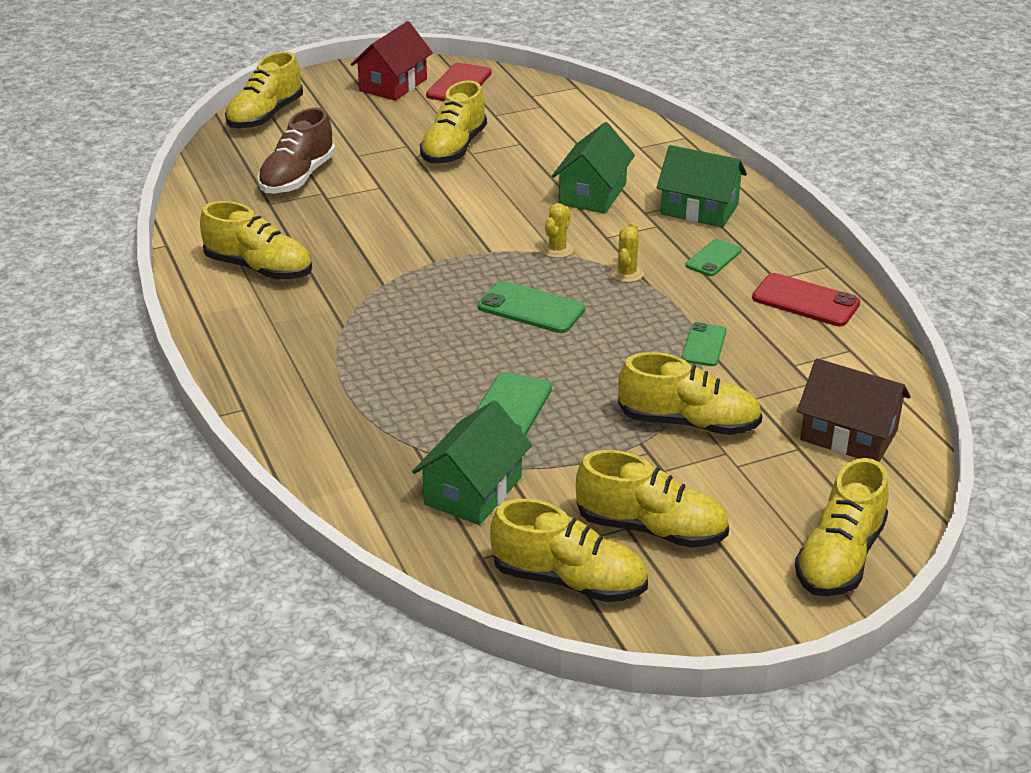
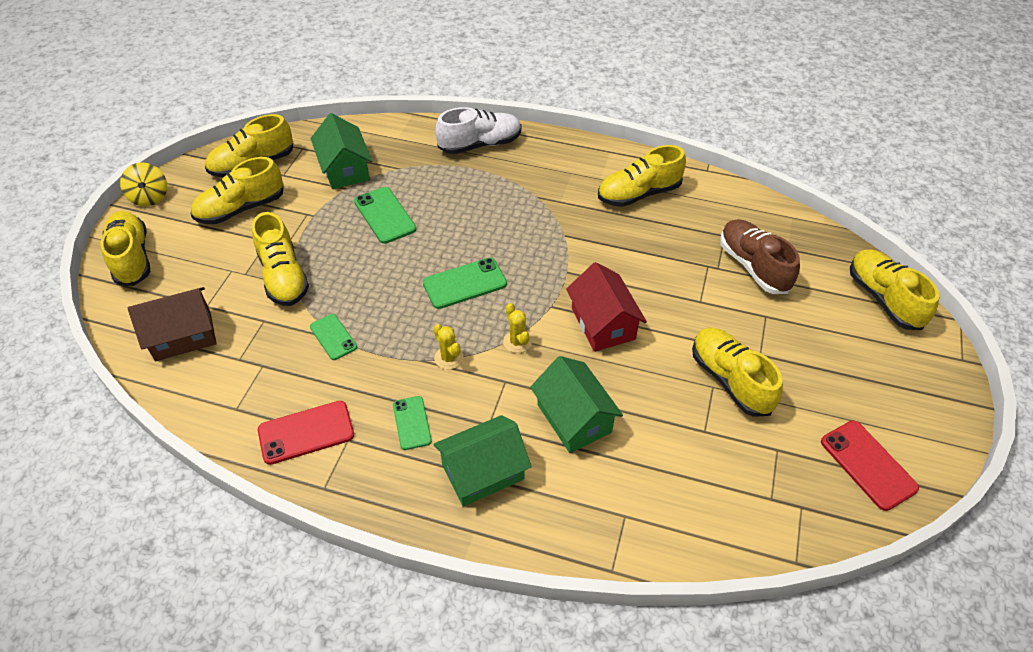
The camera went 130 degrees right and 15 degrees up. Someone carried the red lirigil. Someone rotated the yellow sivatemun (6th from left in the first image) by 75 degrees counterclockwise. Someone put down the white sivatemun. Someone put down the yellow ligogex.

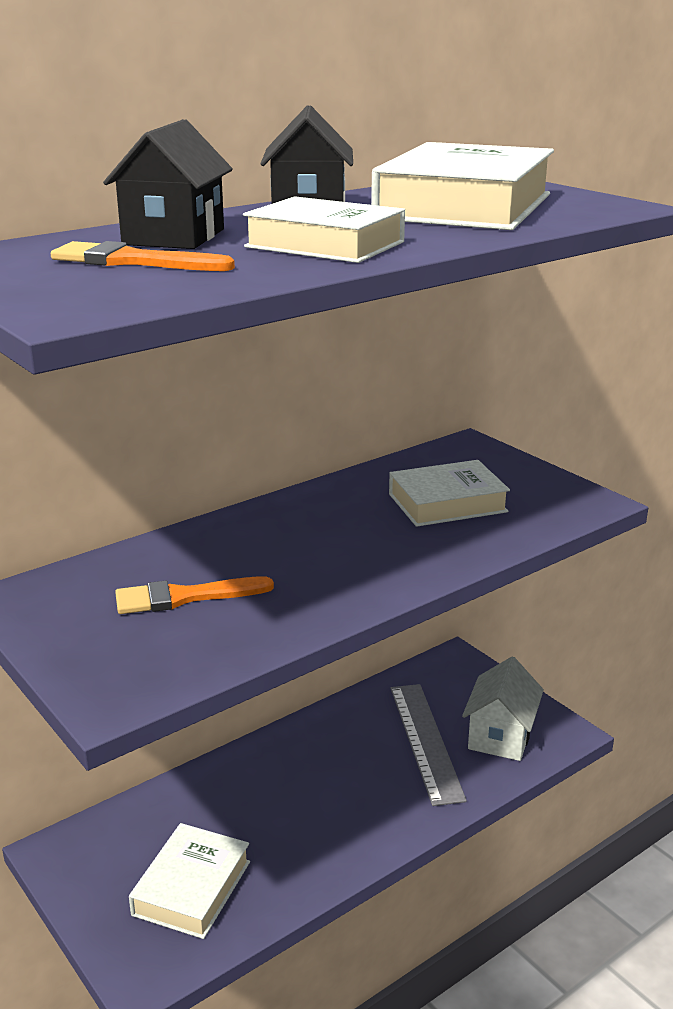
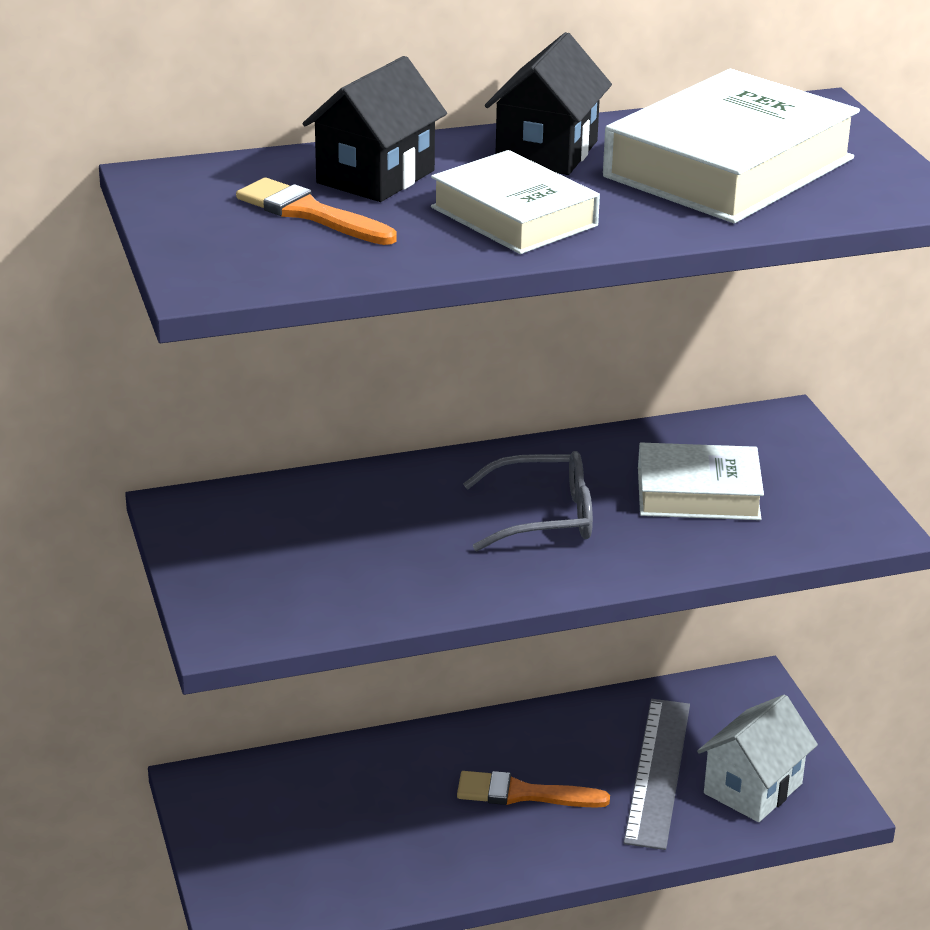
The camera went 20 degrees right and 5 degrees up. Someone carried the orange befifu (2nd from left). Someone took away the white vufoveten (1st from left). Someone put down the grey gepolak.

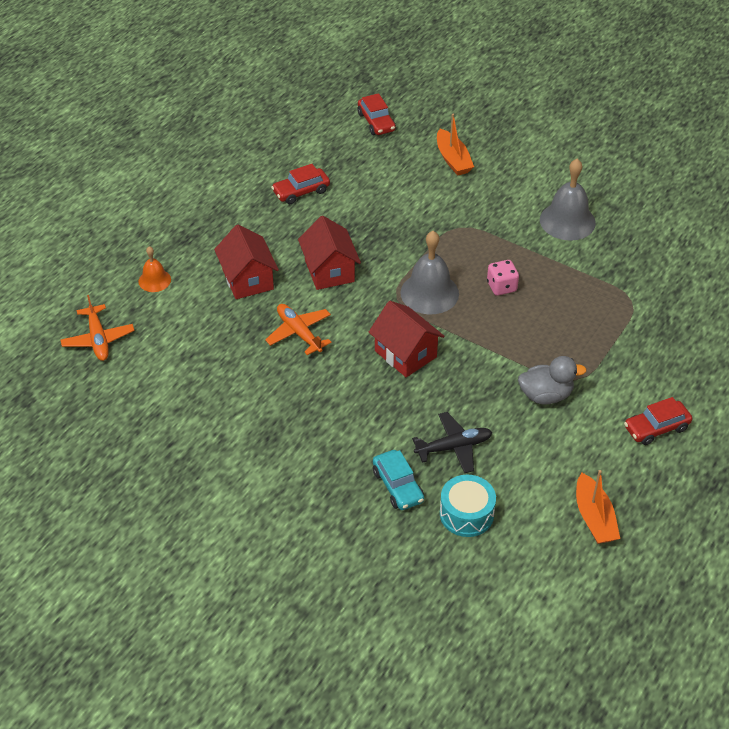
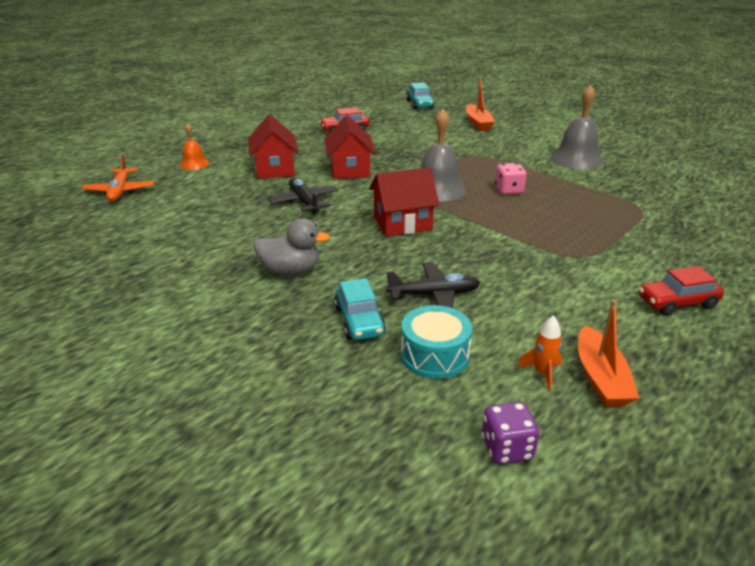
The camera went 10 degrees right and 15 degrees down. Someone repainted the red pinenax (2nd from left), which became the turquoise pinenax (2nd from left). Someone rotated the red lirigil (3rd from left) by 75 degrees counterclockwise. Someone repainted the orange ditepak (2nd from left), which became the black ditepak (1st from left). Someone carried the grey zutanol. Someone put down the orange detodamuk. Someone put down the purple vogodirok.

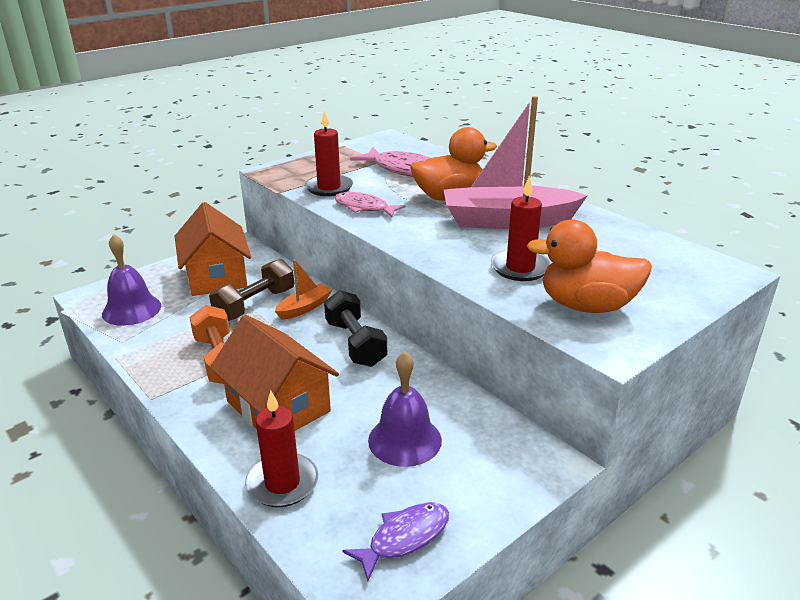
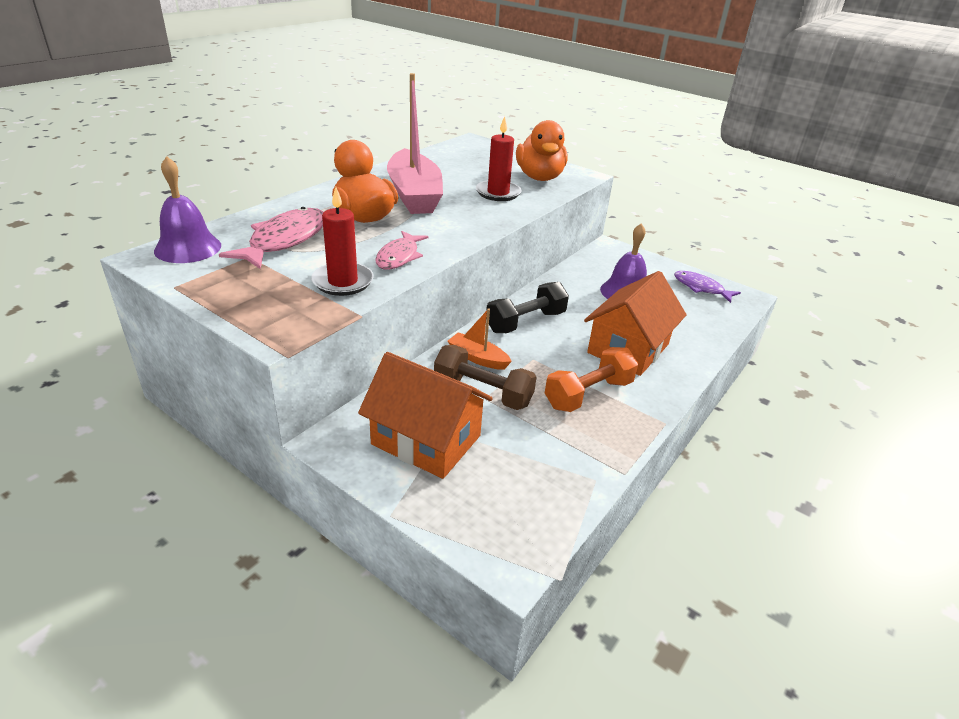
The camera went 105 degrees left and 5 degrees up. Someone rotated the orange lirigil (1st from left) by 60 degrees clockwise. Someone carried the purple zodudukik (1st from left). Someone took away the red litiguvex (1st from left).

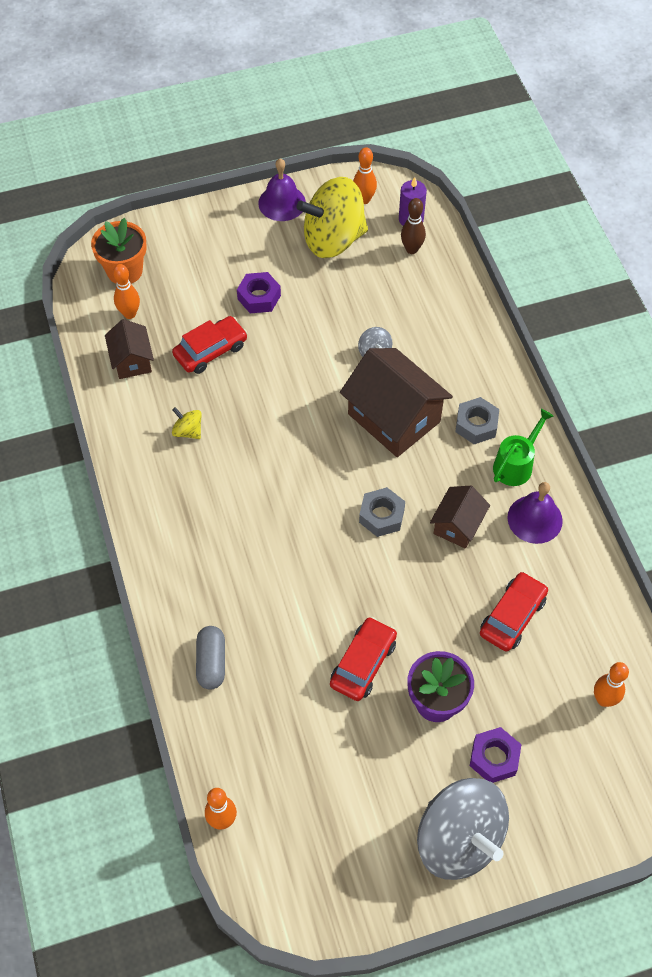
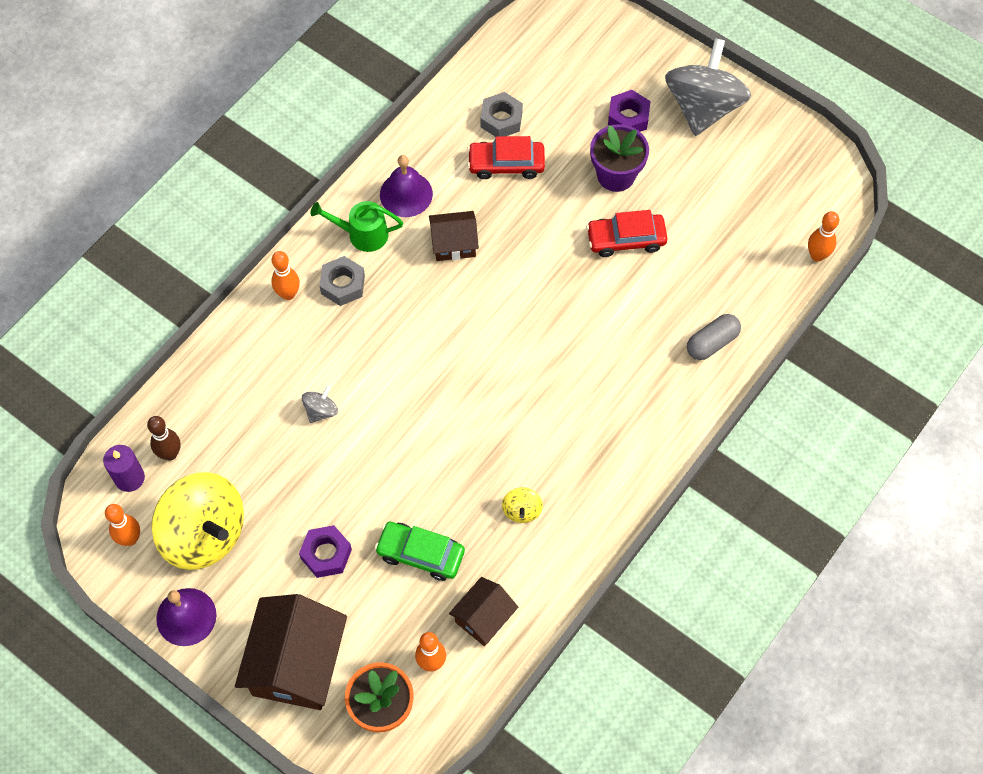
The camera went 125 degrees left and 5 degrees up. Someone repainted the red pinenax (1st from left), which became the green pinenax. Someone carried the brown lirigil (2nd from left in the first image). Someone carried the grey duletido (1st from left in the first image). Someone carried the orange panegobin (4th from left in the first image).

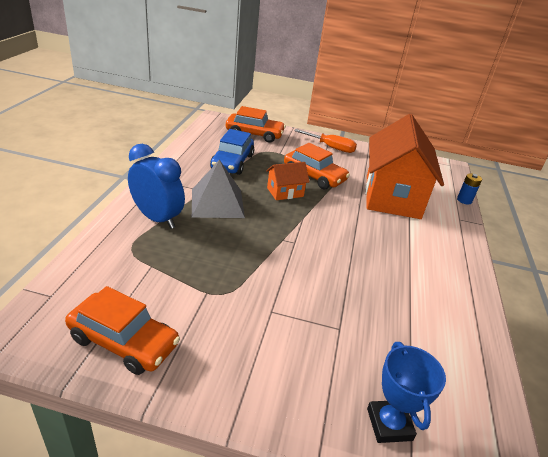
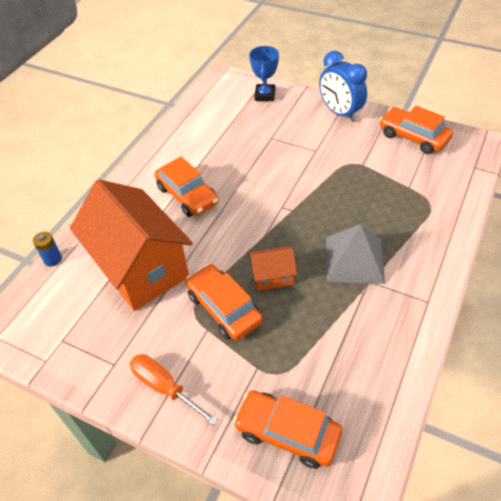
The camera went 160 degrees left and 15 degrees up. Someone rotated the orange lirigil (2nd from left in the first image) by 60 degrees counterclockwise. Someone took away the blue pinenax. Someone carried the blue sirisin. Someone put down the orange pinenax (1st from left).

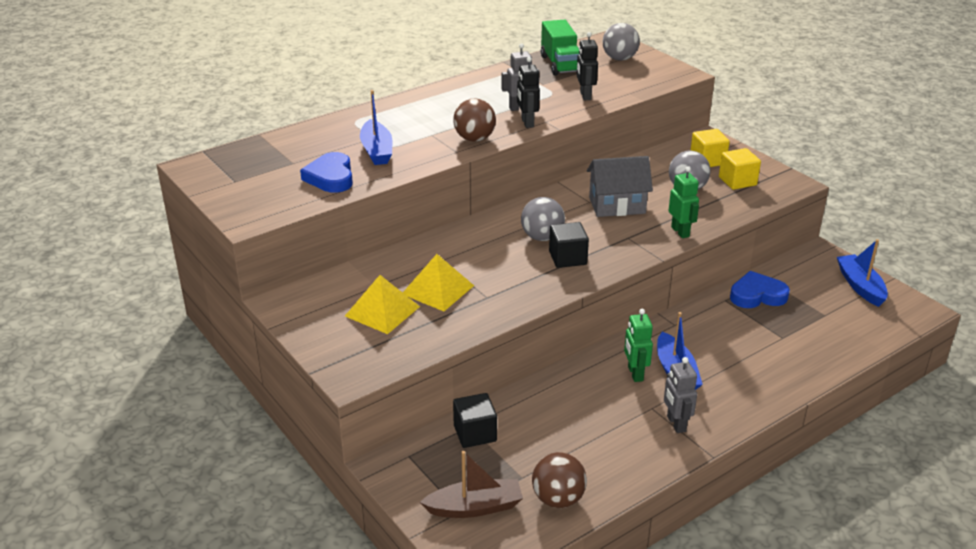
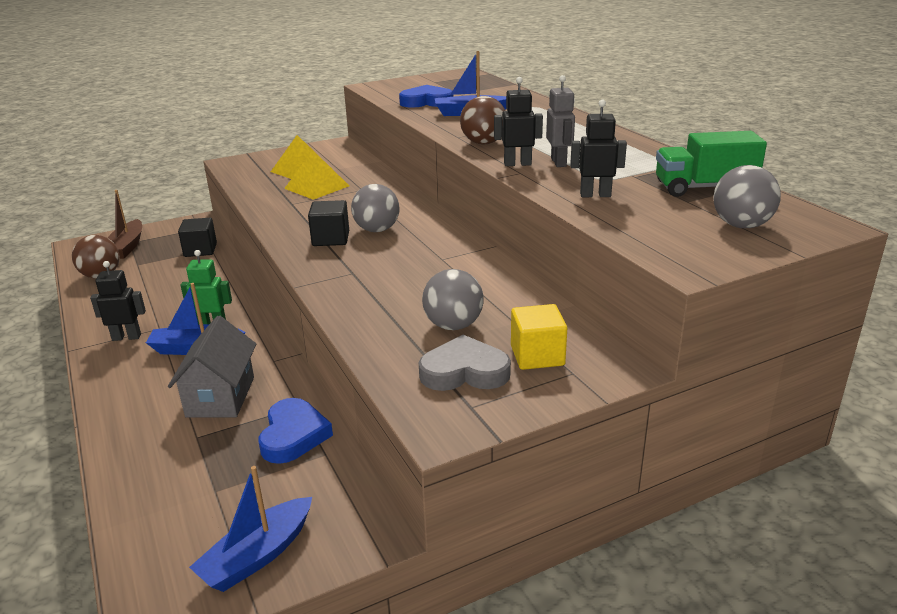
The camera went 100 degrees right and 5 degrees down. Someone swapped the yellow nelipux (2nd from left) for the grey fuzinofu. Someone carried the grey lirigil. Someone took away the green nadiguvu (2nd from left). Someone rotated the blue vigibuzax (3rd from left in the first image) by 135 degrees clockwise. Someone repainted the grey nadiguvu (2nd from left), which became the black nadiguvu (1st from left).

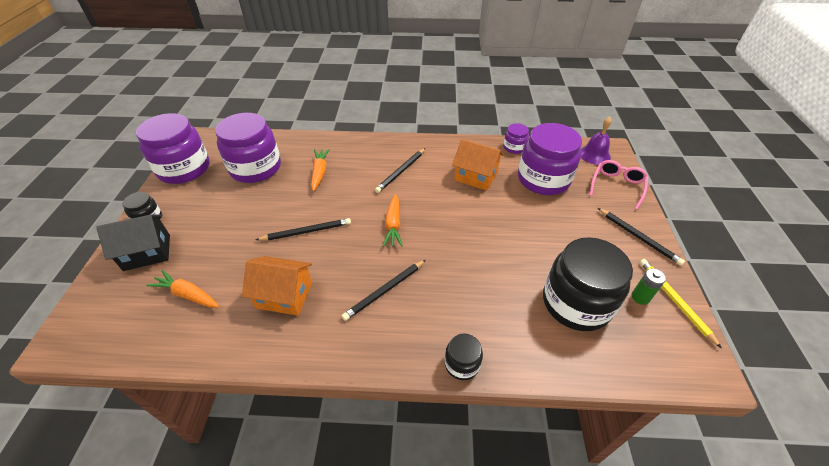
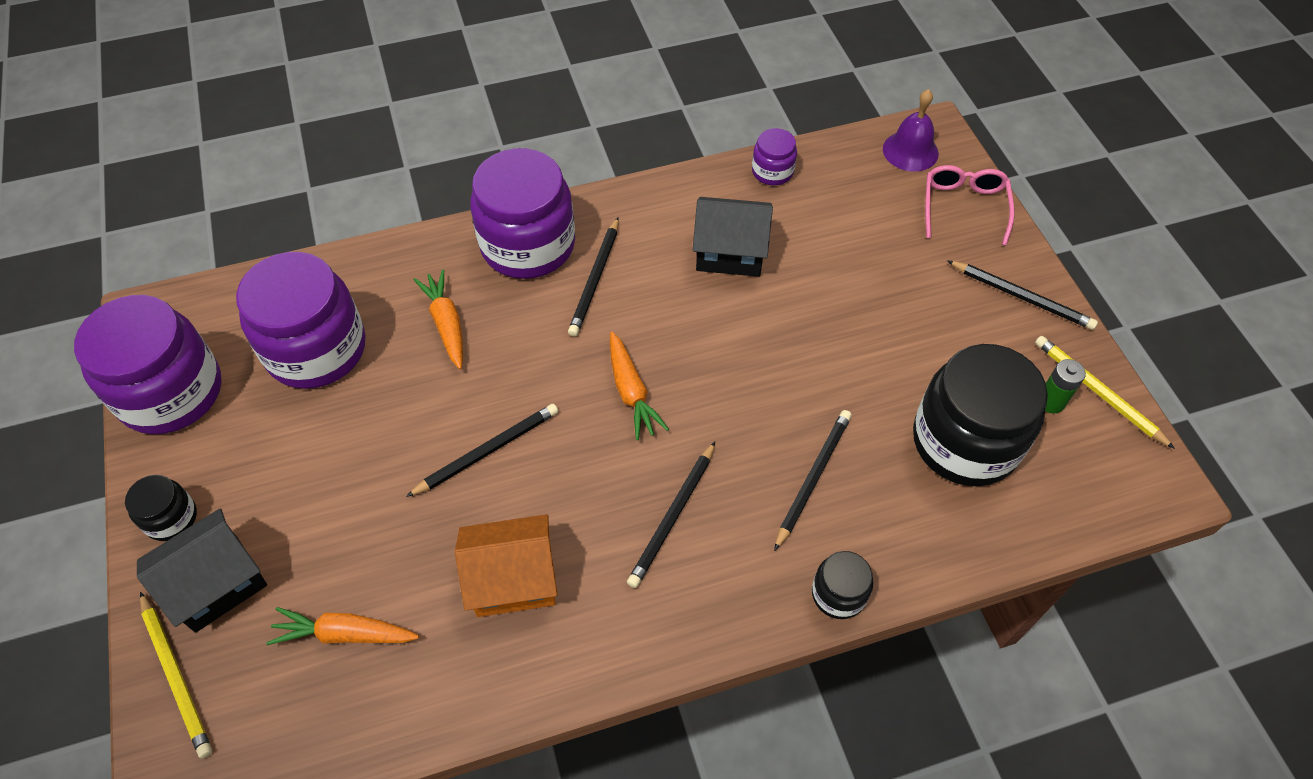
The camera went 20 degrees left and 10 degrees up. Someone carried the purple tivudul (4th from left in the first image). Someone repainted the orange lirigil (2nd from left), which became the black lirigil (2nd from left). Someone put down the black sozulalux (4th from left). Someone put down the yellow sozulalux (1st from left).

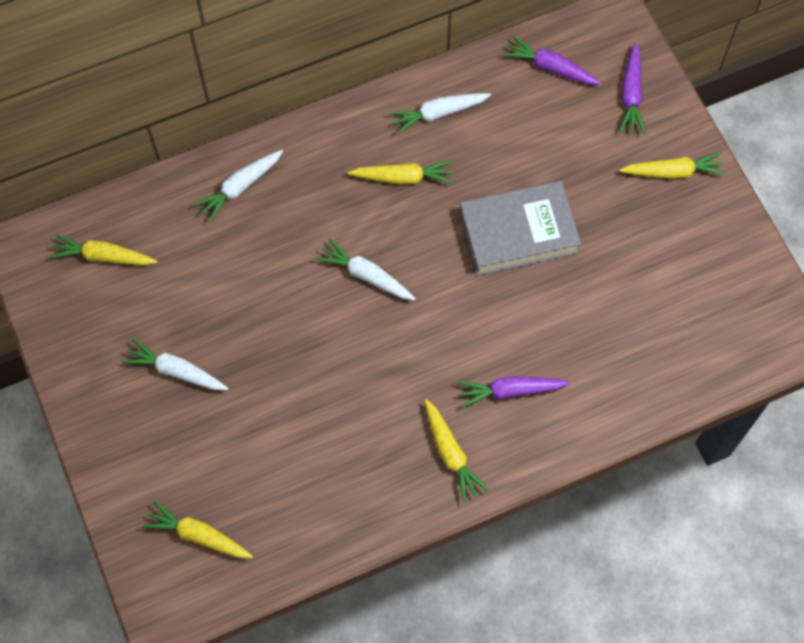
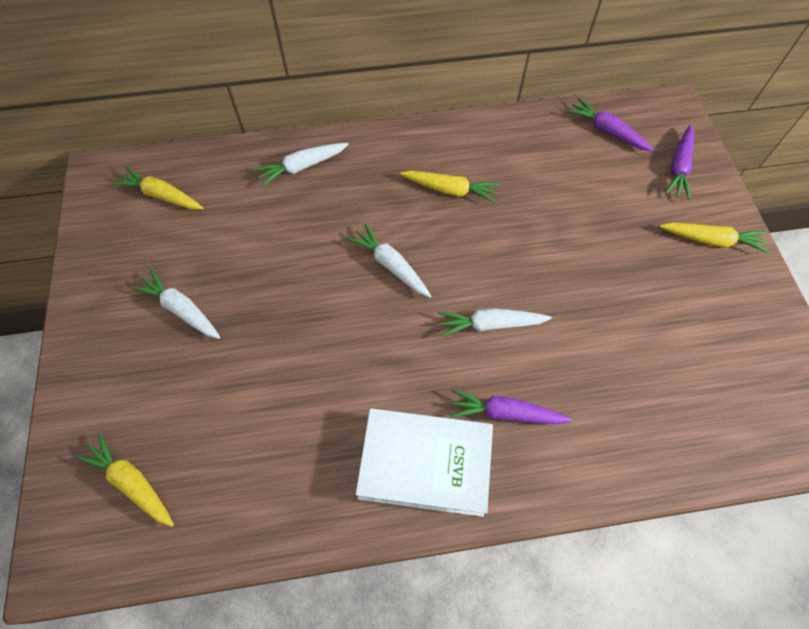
The camera went 15 degrees right and 5 degrees down. Someone carried the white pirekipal (4th from left). Someone took away the grey vufoveten. Someone swapped the yellow pirekipal (4th from left) for the white vufoveten.

